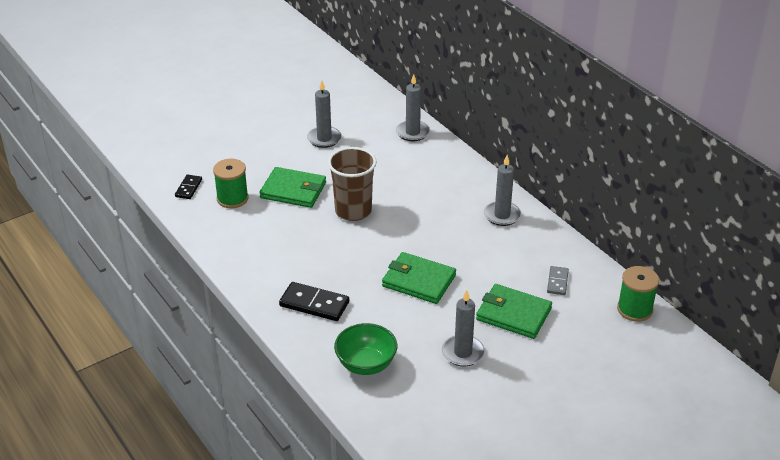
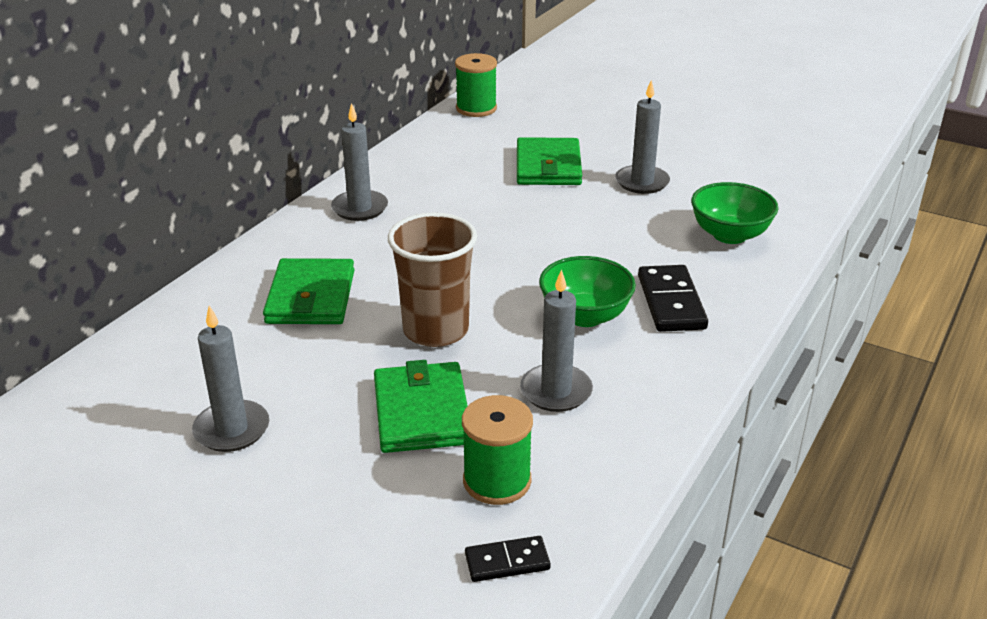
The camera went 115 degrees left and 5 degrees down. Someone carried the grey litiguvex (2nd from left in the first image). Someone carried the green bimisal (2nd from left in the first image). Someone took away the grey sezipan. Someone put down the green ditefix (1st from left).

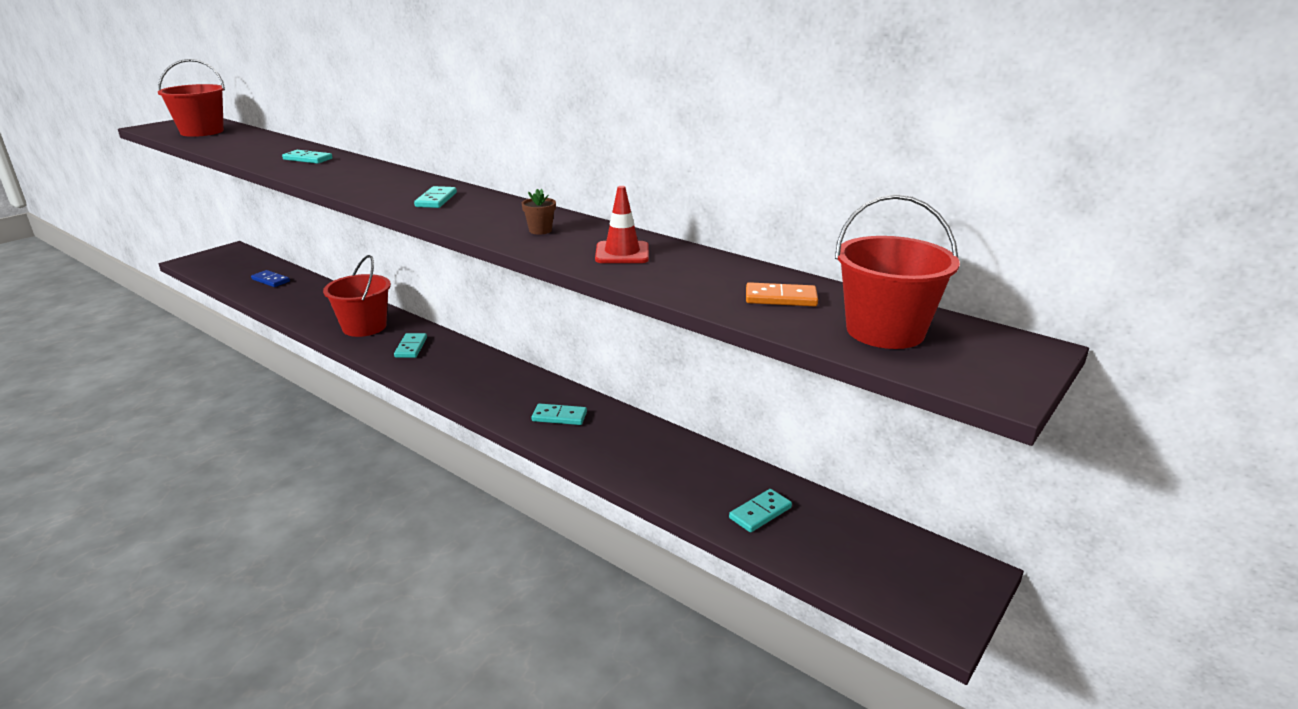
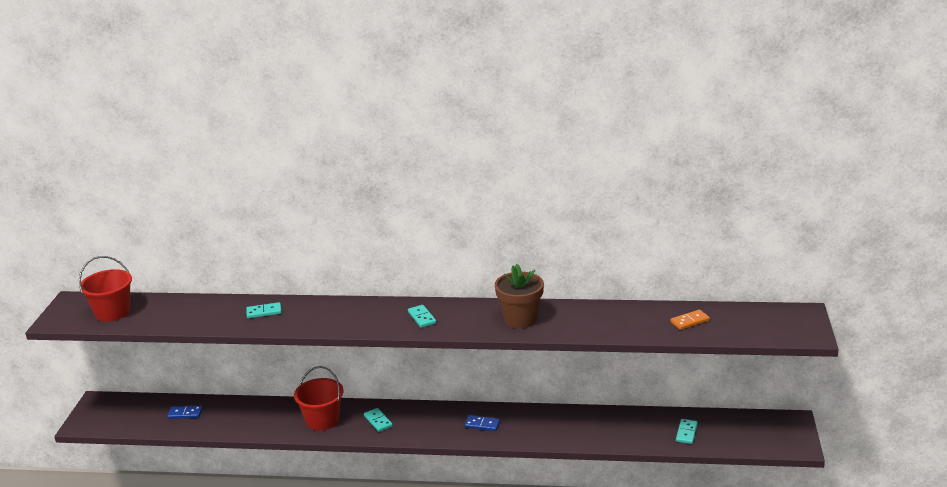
The camera went 30 degrees left and 0 degrees up. Someone took away the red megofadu. Someone scaled the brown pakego by 2.35. Someone took away the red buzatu (3rd from left). Someone took away the turquoise sezipan (4th from left). Someone put down the blue sezipan (2nd from left).

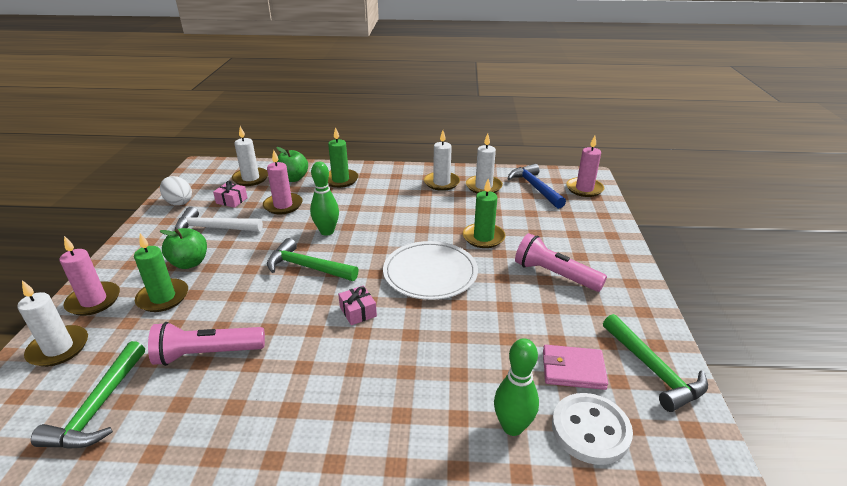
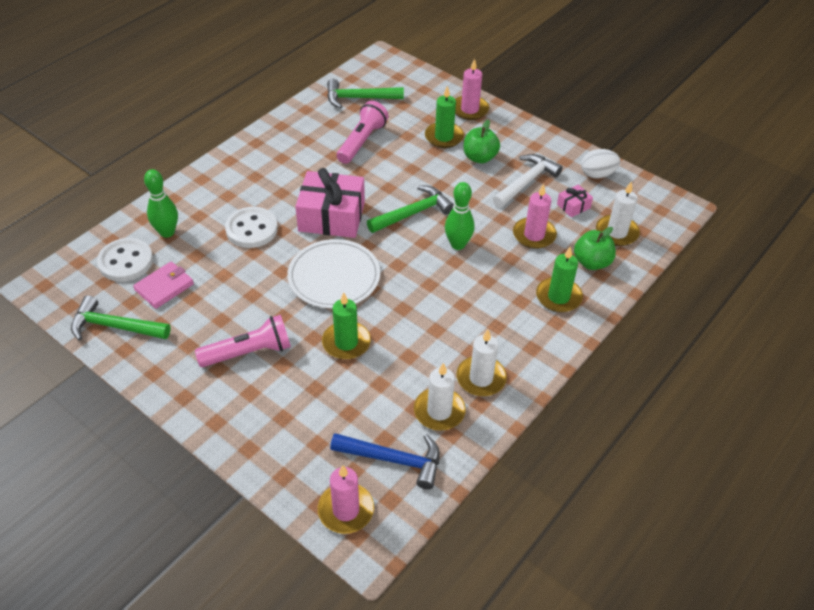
The camera went 125 degrees right and 15 degrees up. Someone took away the white litiguvex (1st from left). Someone scaled the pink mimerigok (2nd from left in the first image) by 2.25. Someone rotated the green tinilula (1st from left in the first image) by 45 degrees counterclockwise. Someone put down the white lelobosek (2nd from left).

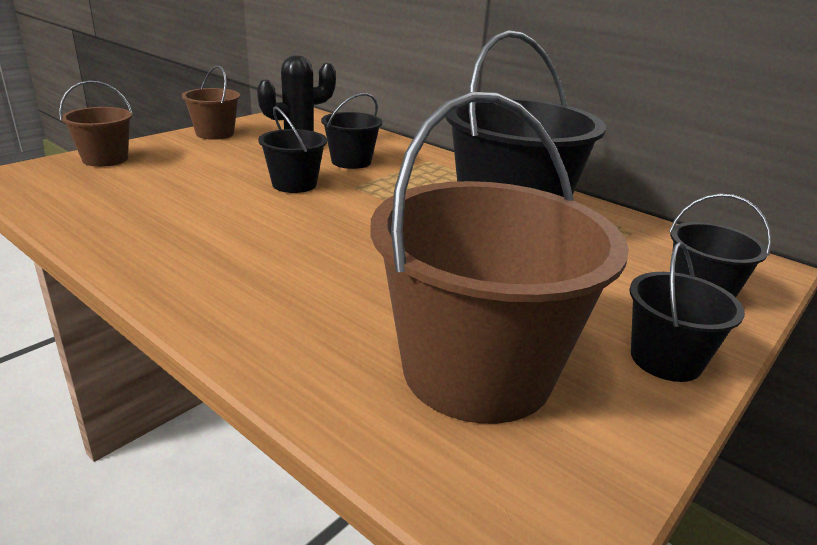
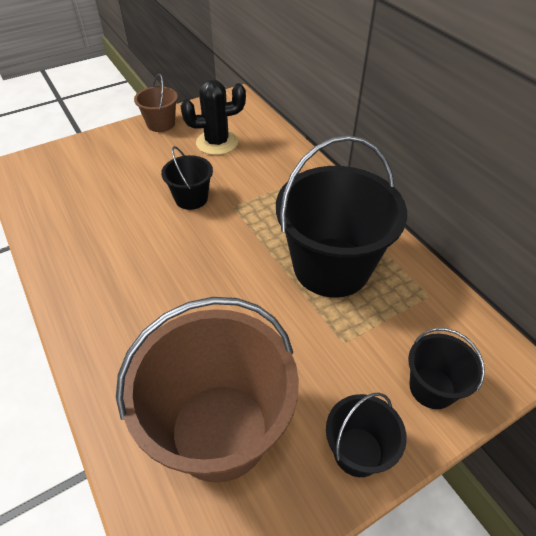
The camera went 20 degrees right and 20 degrees up. Someone took away the brown buzatu (1st from left). Someone took away the black buzatu (2nd from left).

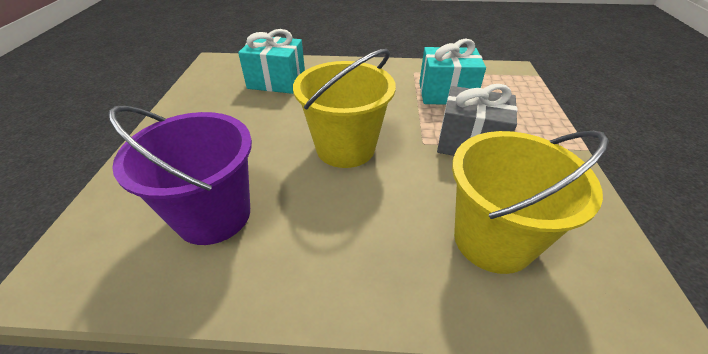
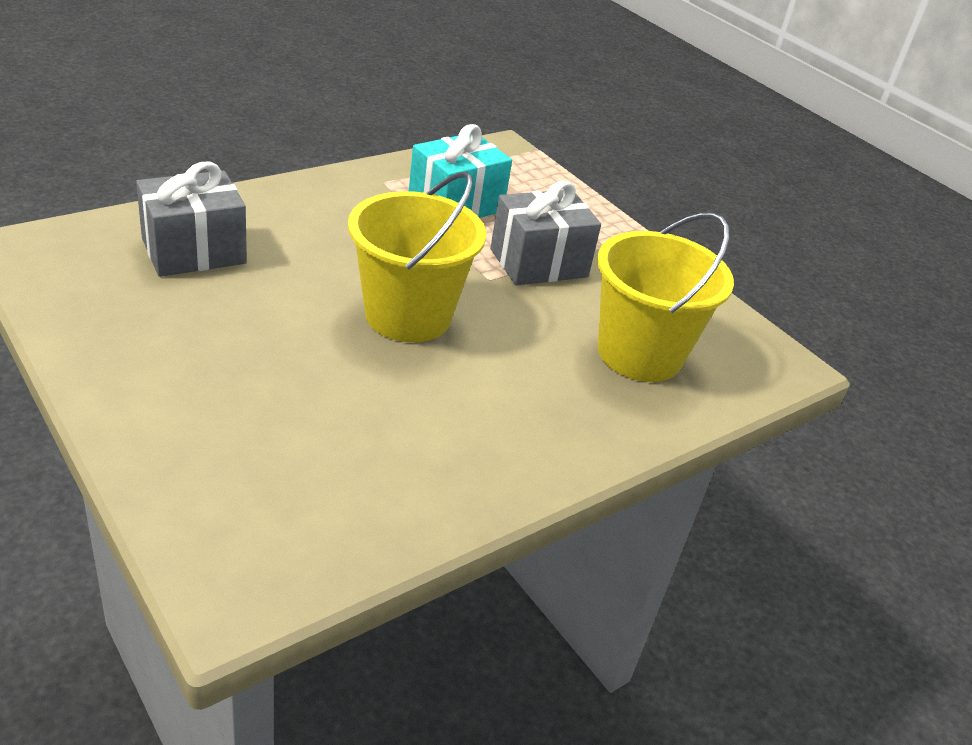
The camera went 45 degrees left and 5 degrees down. Someone repainted the turquoise mimerigok (1st from left), which became the grey mimerigok (1st from left). Someone took away the purple buzatu.

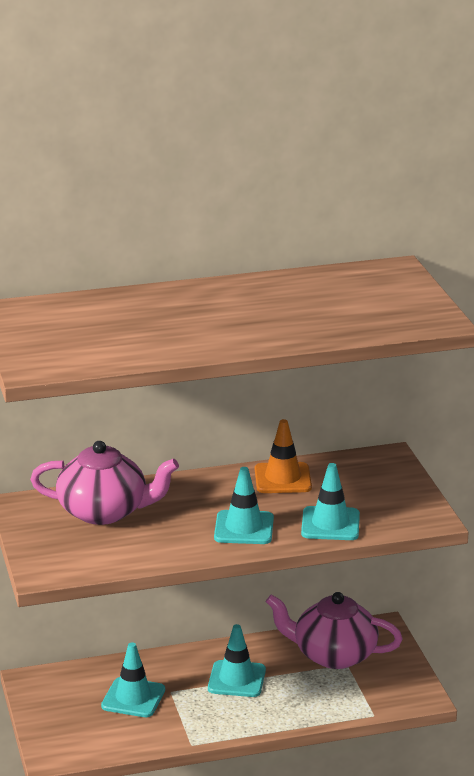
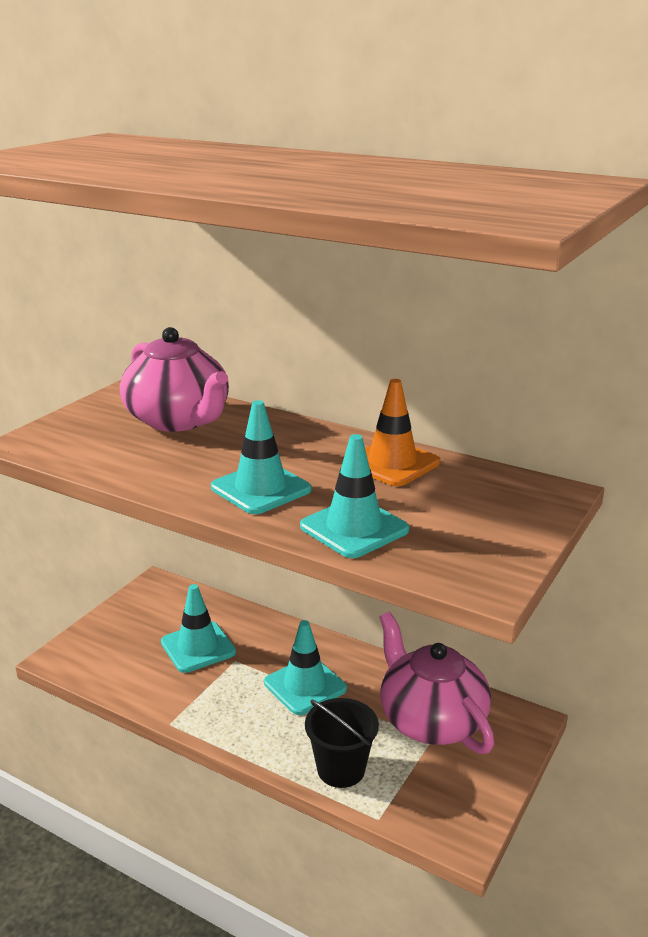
The camera went 45 degrees right and 0 degrees up. Someone put down the black buzatu.

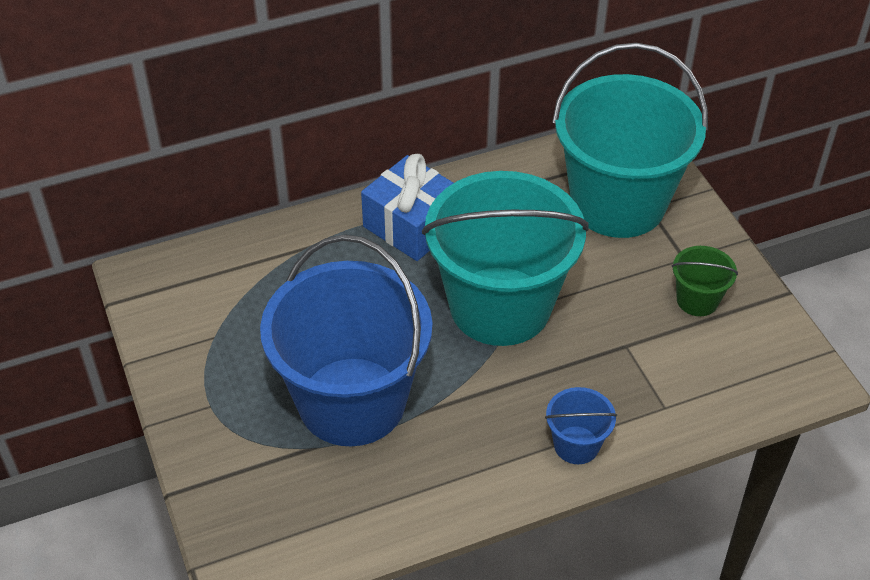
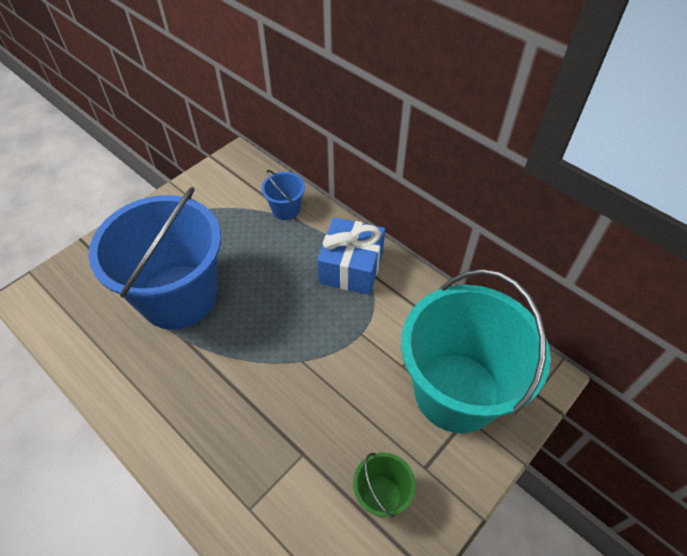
The camera went 65 degrees right and 5 degrees up. Someone took away the turquoise buzatu (1st from left). Someone carried the blue buzatu (2nd from left).

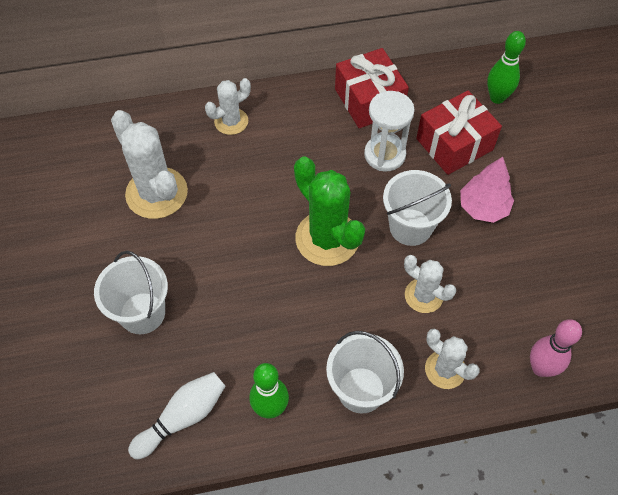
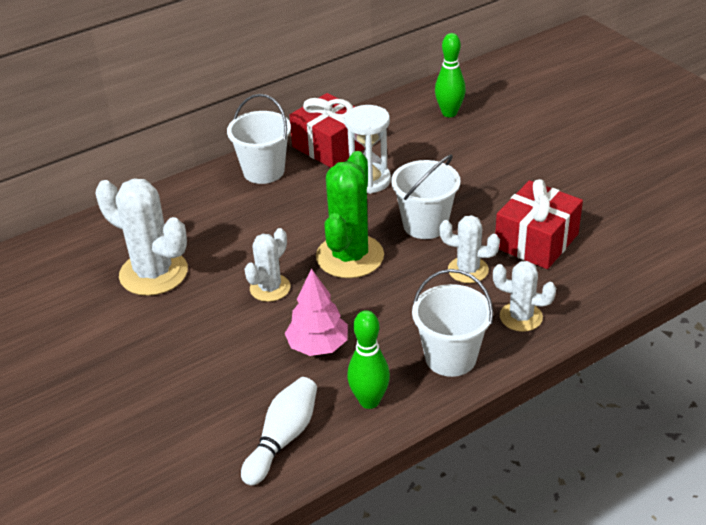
The camera went 20 degrees left and 20 degrees down. Someone carried the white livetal (2nd from left). Someone carried the red mimerigok (2nd from left). Someone rotated the green livetal by 75 degrees clockwise. Someone carried the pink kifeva. Someone carried the white buzatu (1st from left). Someone took away the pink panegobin.

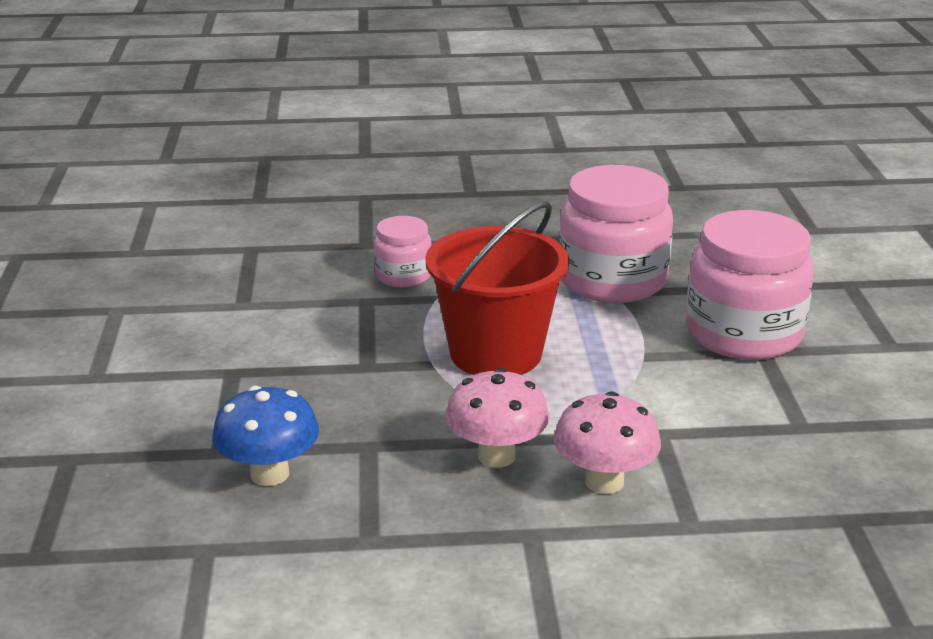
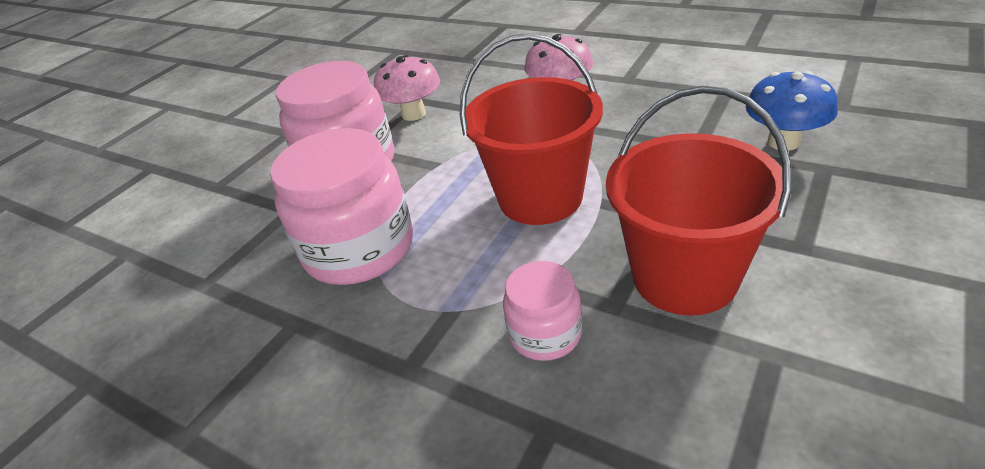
The camera went 140 degrees left and 10 degrees up. Someone carried the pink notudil (1st from left). Someone put down the red buzatu (2nd from left).

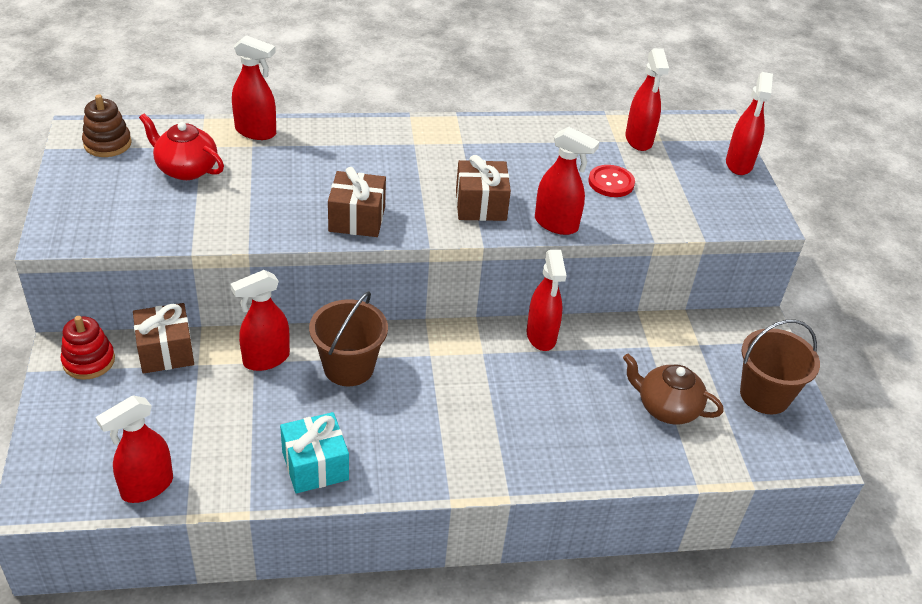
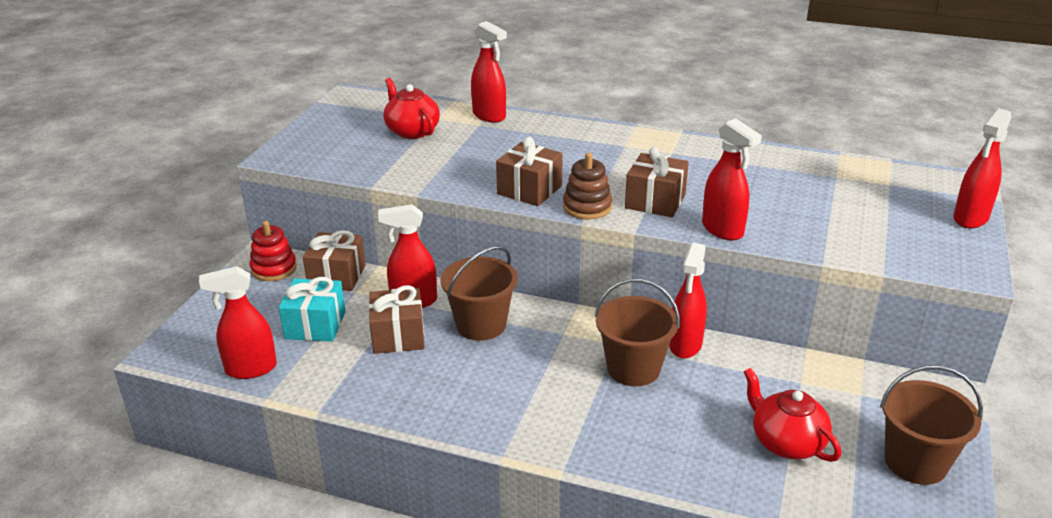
The camera went 30 degrees right and 10 degrees down. Someone took away the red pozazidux (6th from left). Someone carried the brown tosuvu. Someone took away the red lelobosek. Someone repainted the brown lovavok, which became the red lovavok (2nd from left). Someone carried the turquoise mimerigok. Someone put down the brown buzatu (2nd from left). Someone put down the brown mimerigok (2nd from left).

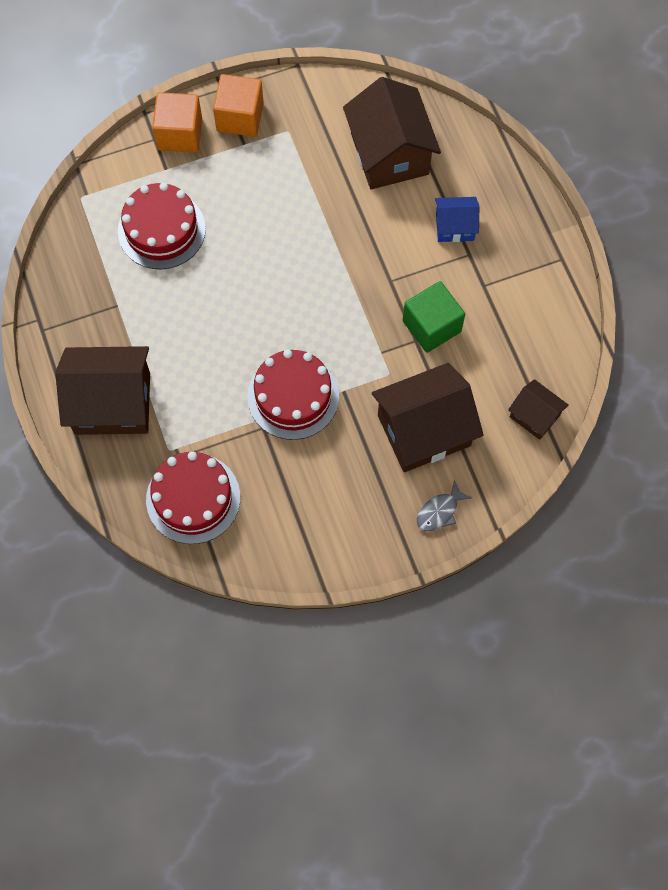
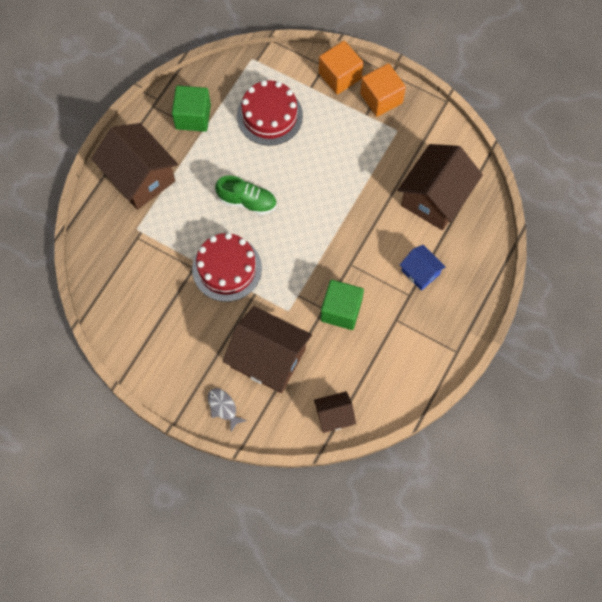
The camera went 50 degrees right and 0 degrees up. Someone rotated the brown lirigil (4th from left in the first image) by 75 degrees clockwise. Someone took away the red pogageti (2nd from left). Someone rotated the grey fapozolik by 45 degrees clockwise. Someone put down the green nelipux (1st from left). Someone put down the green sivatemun.

